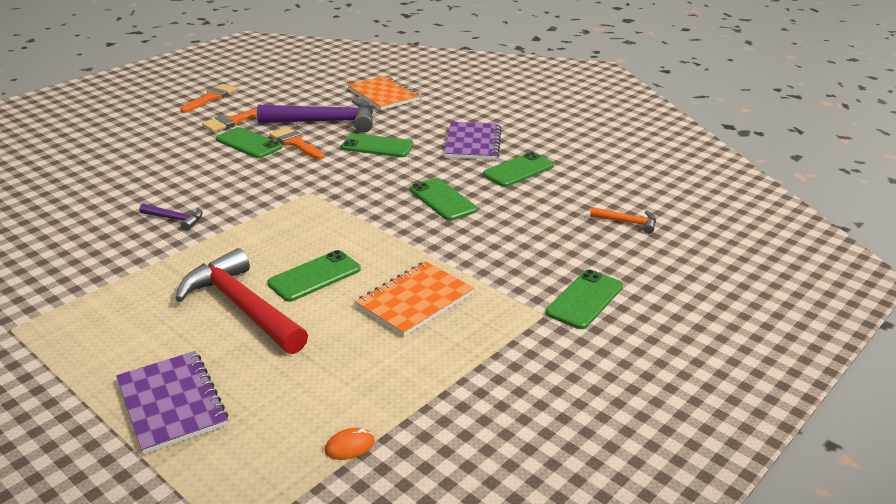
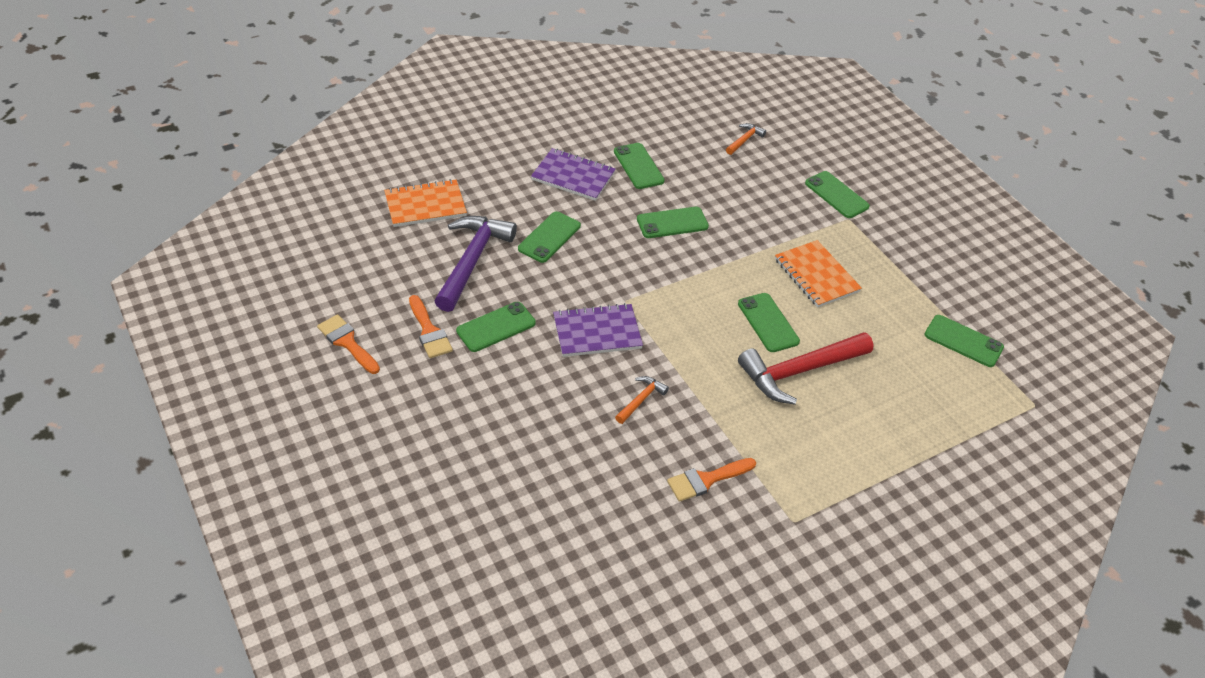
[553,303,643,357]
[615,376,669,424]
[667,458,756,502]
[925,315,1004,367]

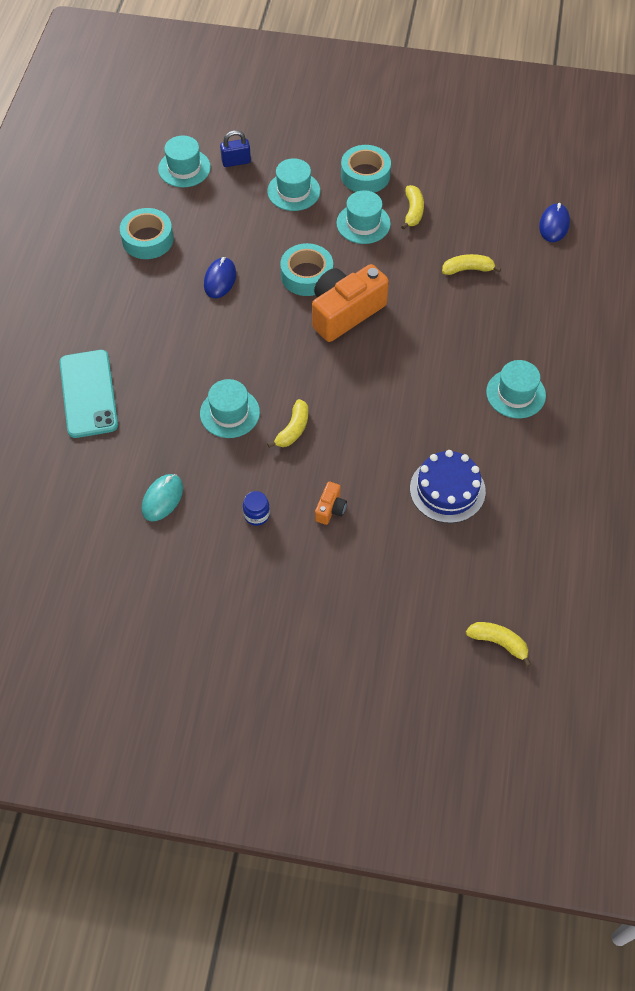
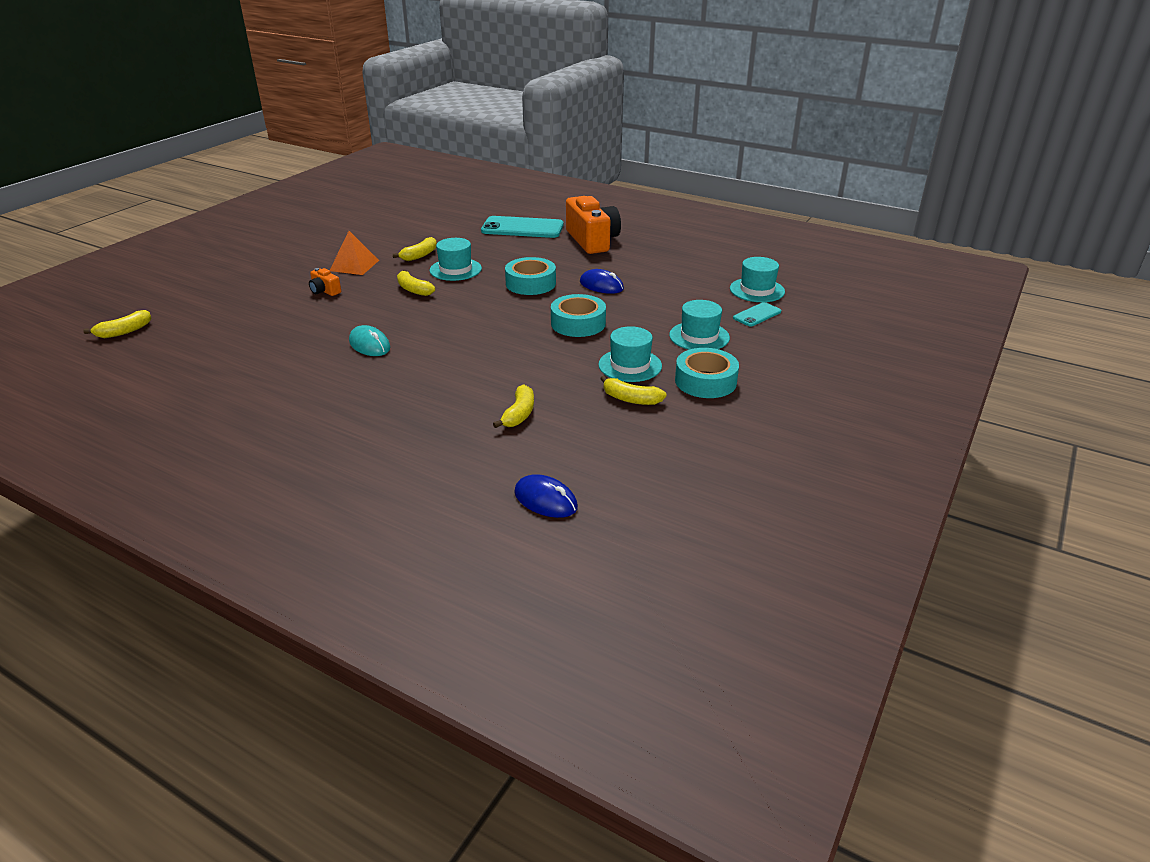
[330,231,379,275]
[349,325,390,356]
[392,237,437,261]
[505,257,556,295]
[566,196,621,254]
[733,302,781,327]
[410,450,486,523] (first image)
[486,360,546,418] (first image)

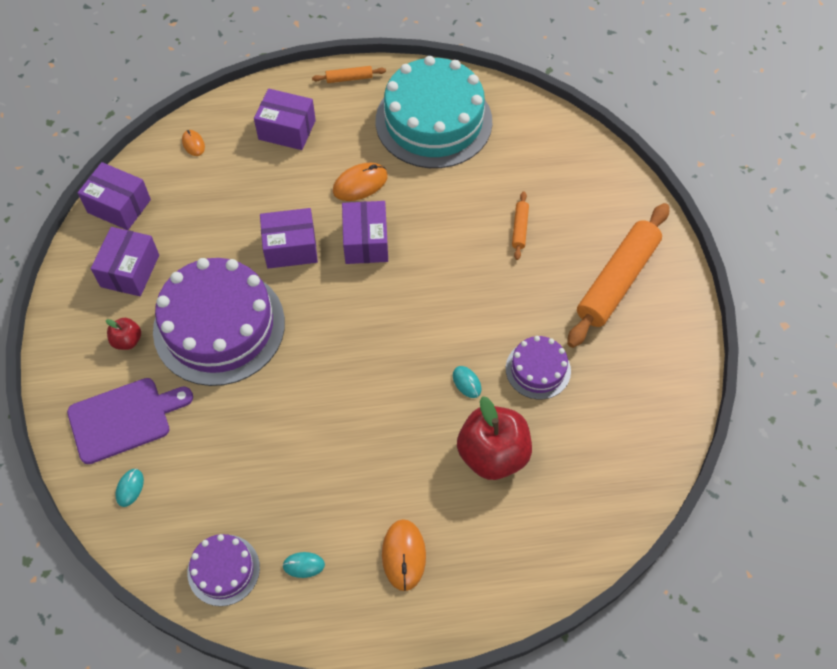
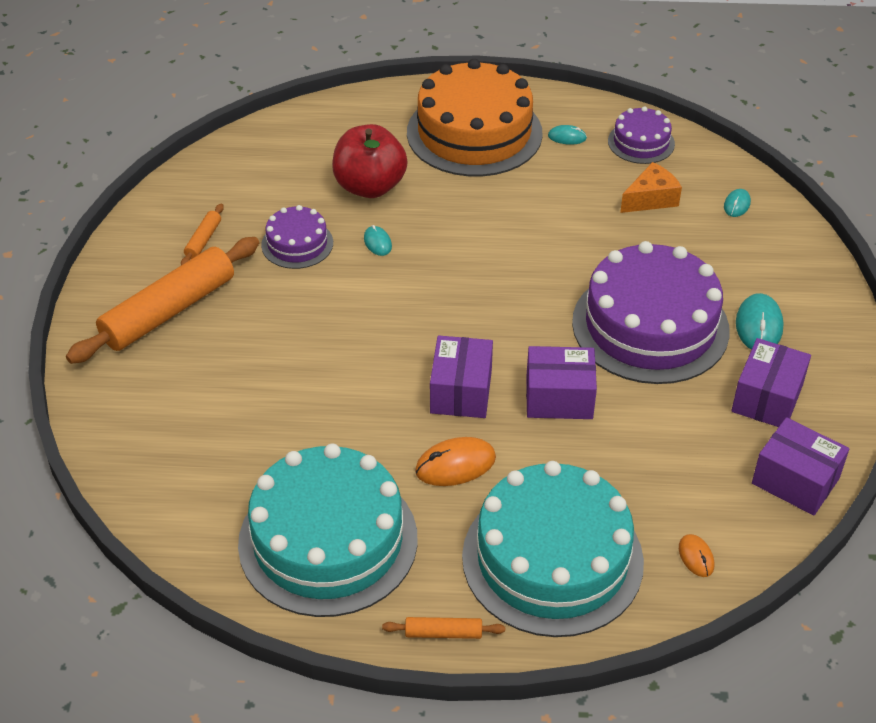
[181,204,224,265]
[407,59,543,176]
[462,461,644,637]
[620,162,682,213]
[736,293,784,350]
[67,378,193,464] (first image)

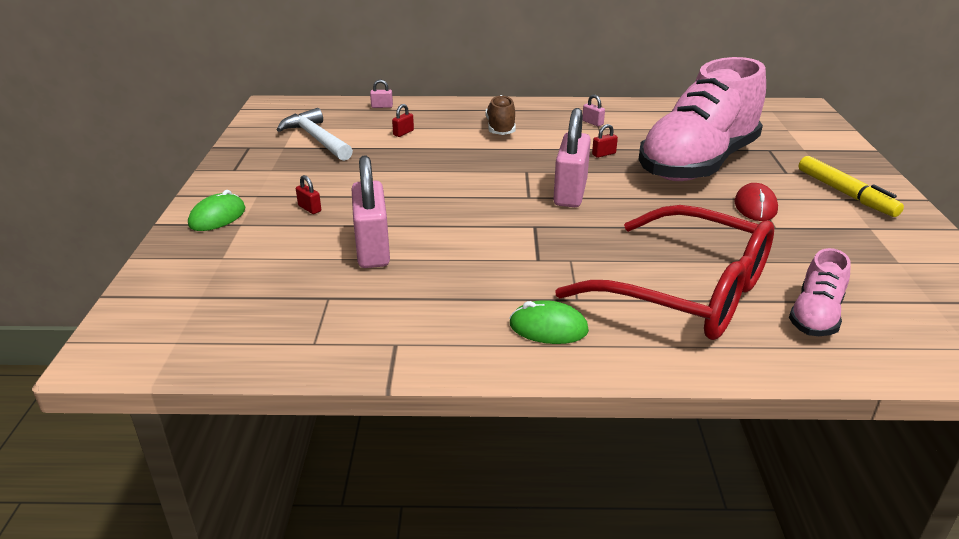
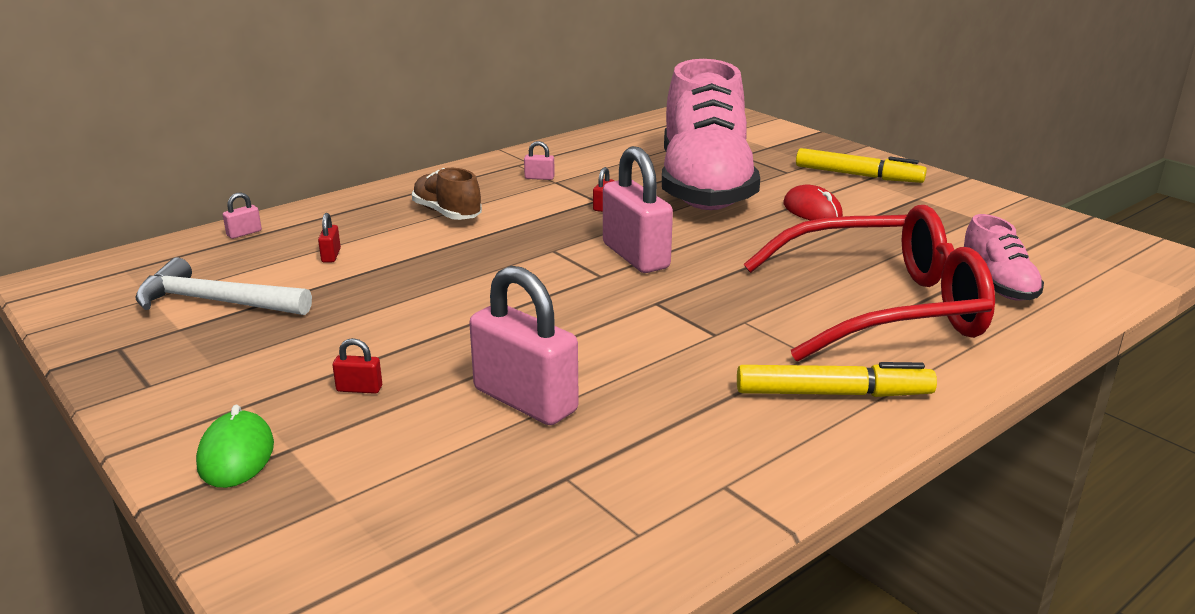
[737,362,937,397]

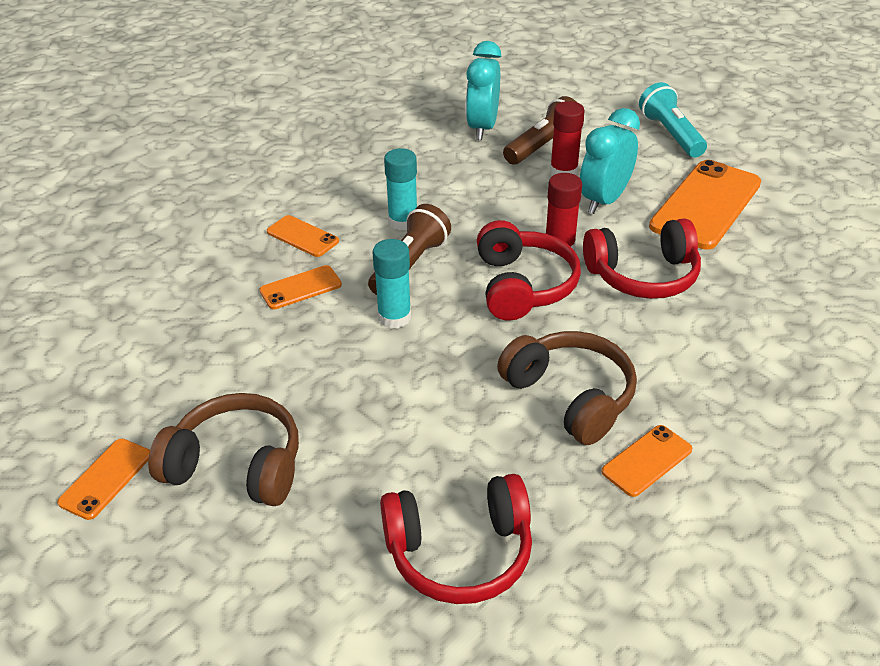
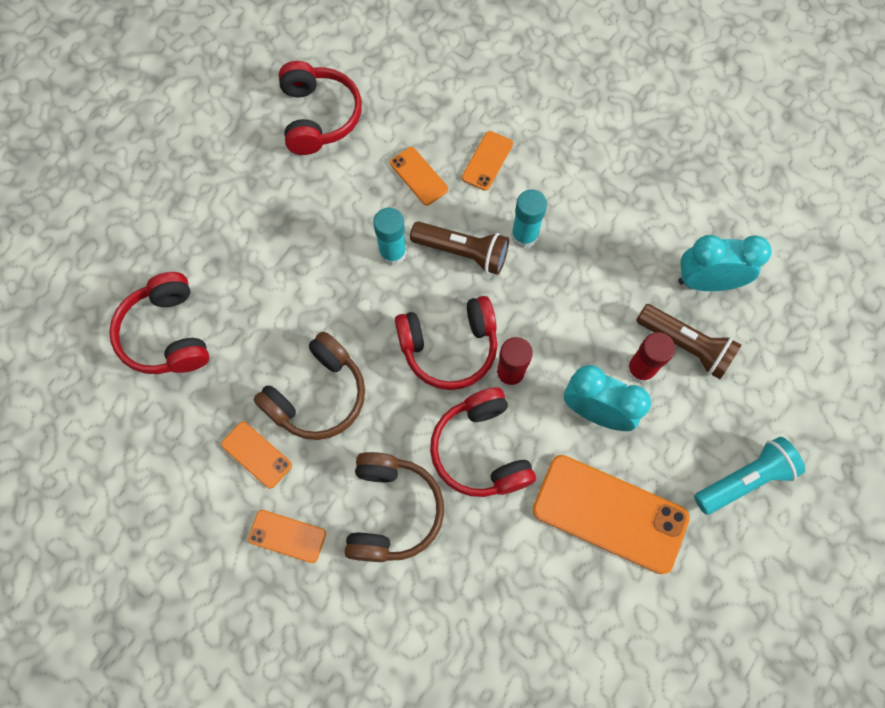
[248,510,326,563]
[279,61,362,155]
[345,452,444,562]

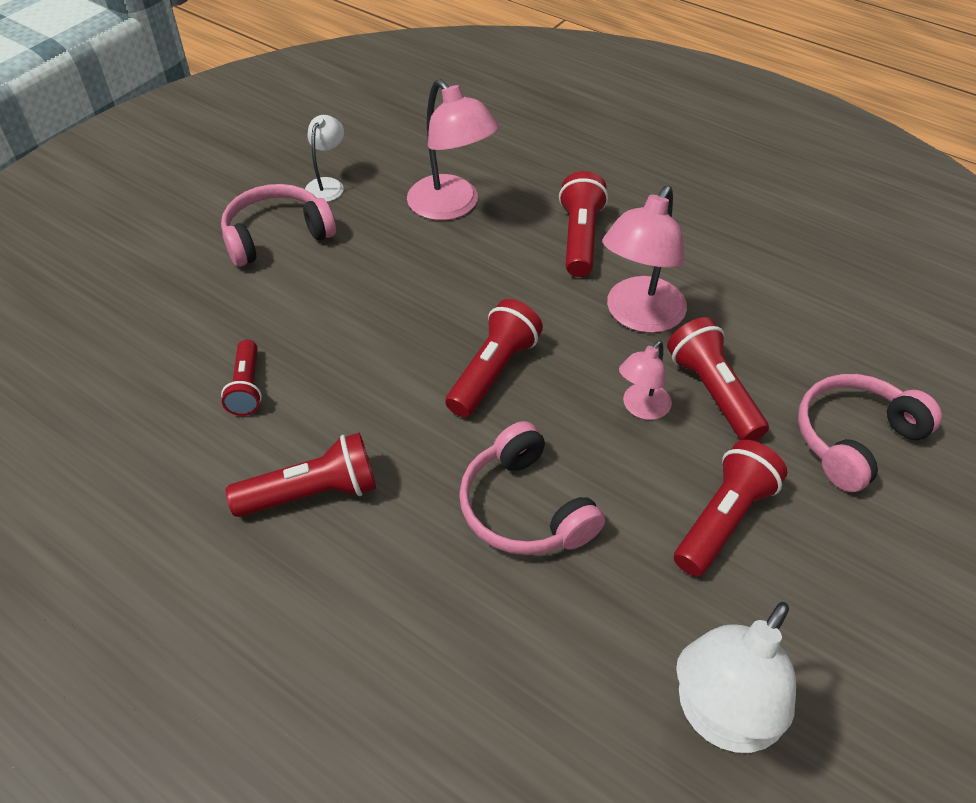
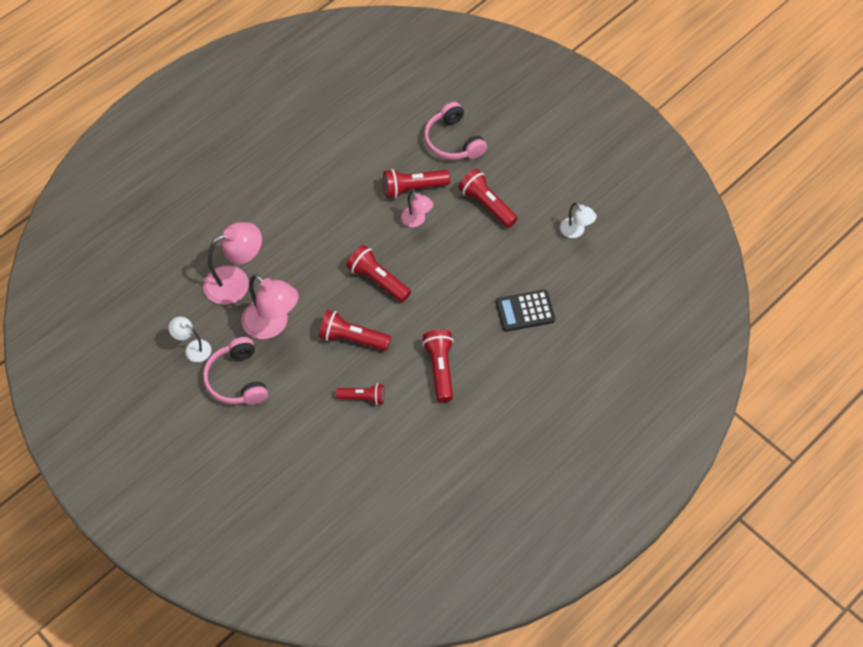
[241,274,299,339]
[319,310,391,351]
[496,290,555,332]
[560,202,597,238]
[459,421,605,555] (first image)

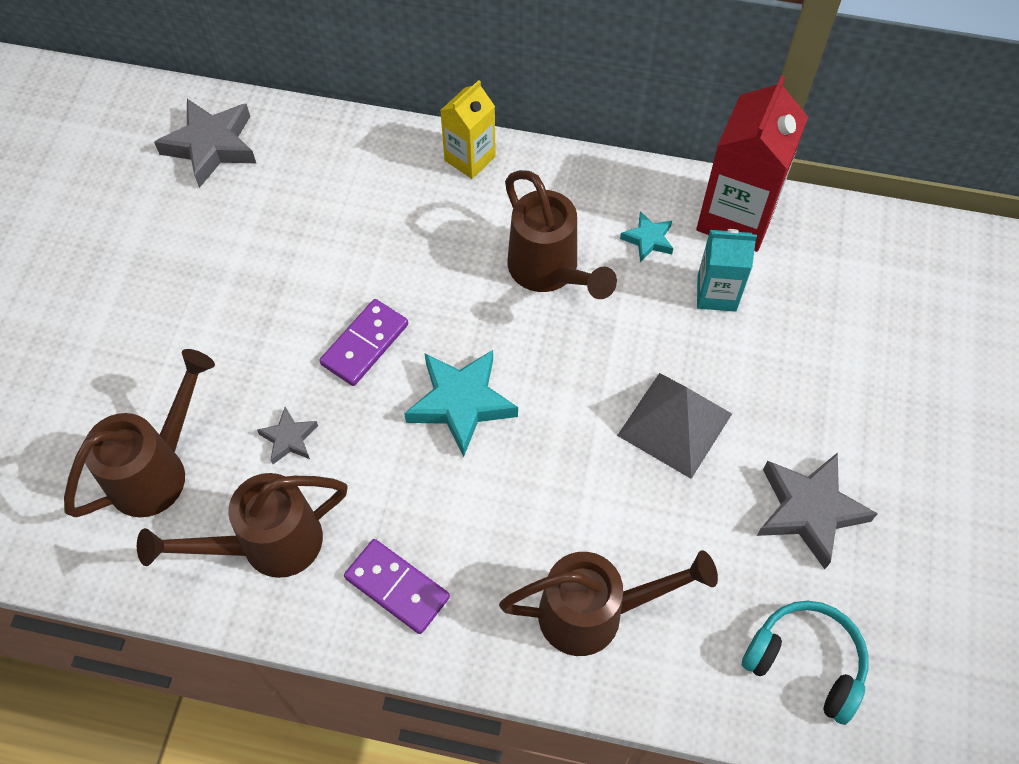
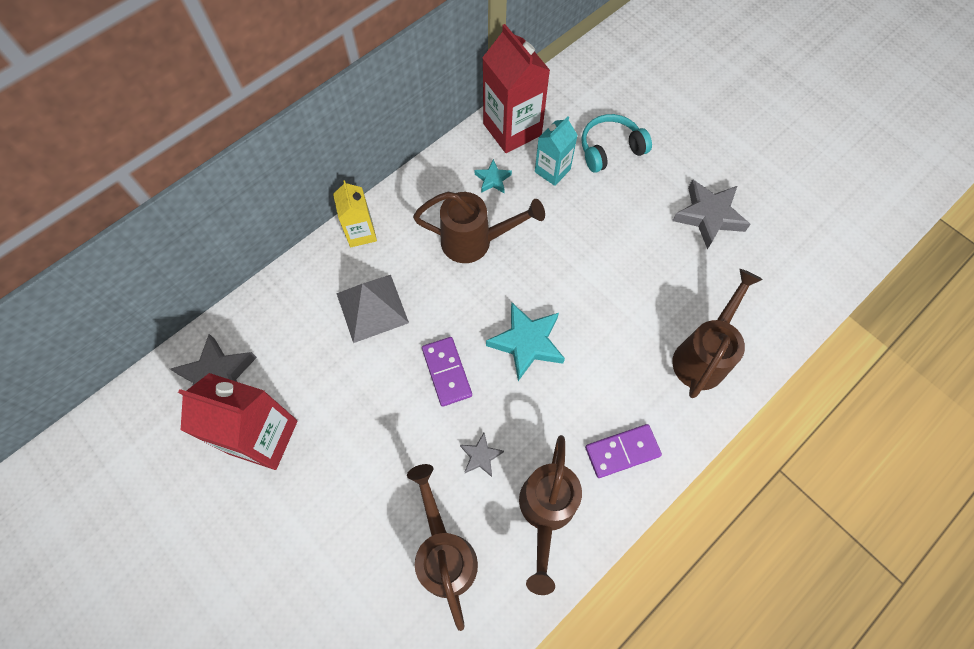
[178,373,298,470]
[336,275,409,343]
[581,114,652,173]

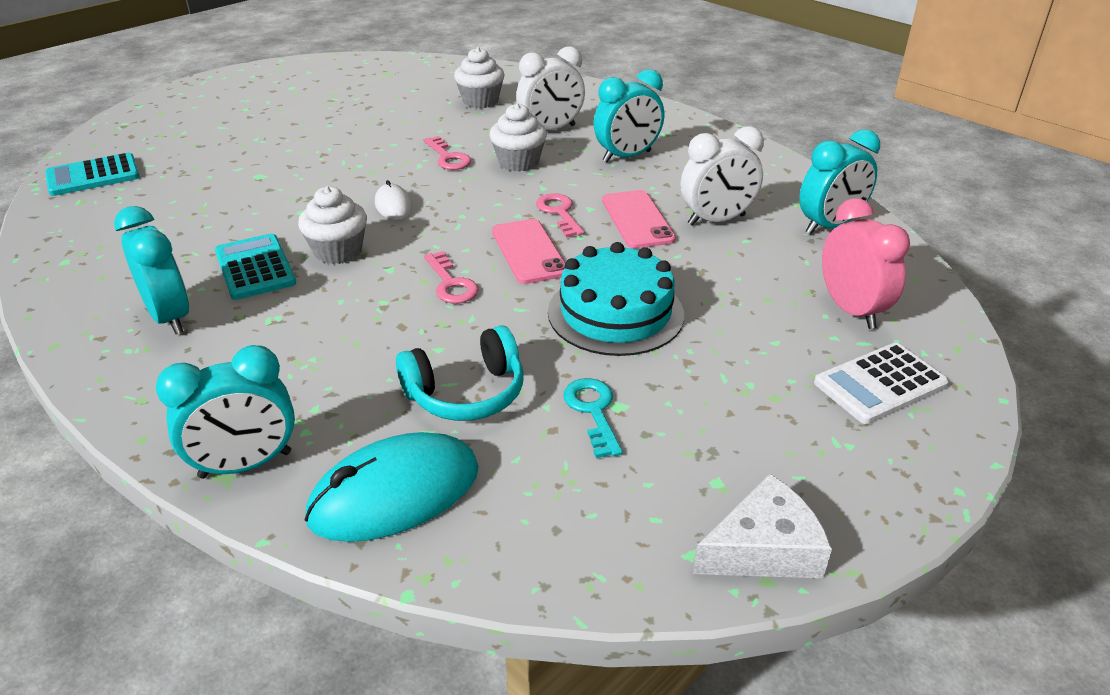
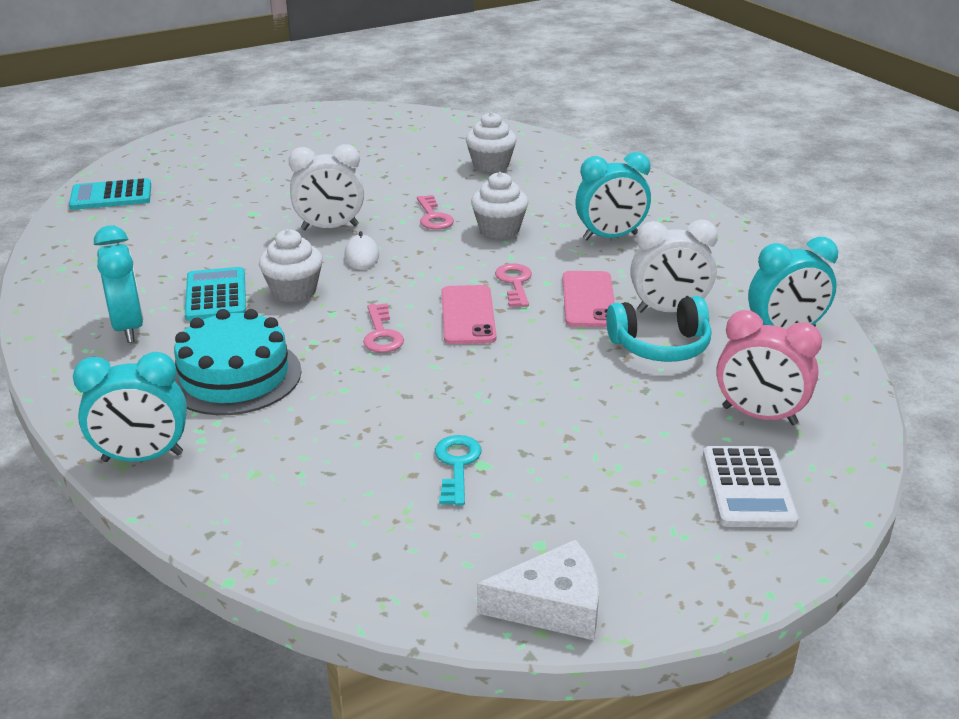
[174,309,302,415]
[289,144,364,230]
[606,296,711,362]
[703,446,799,527]
[716,310,822,425]
[304,432,479,542] (first image)

